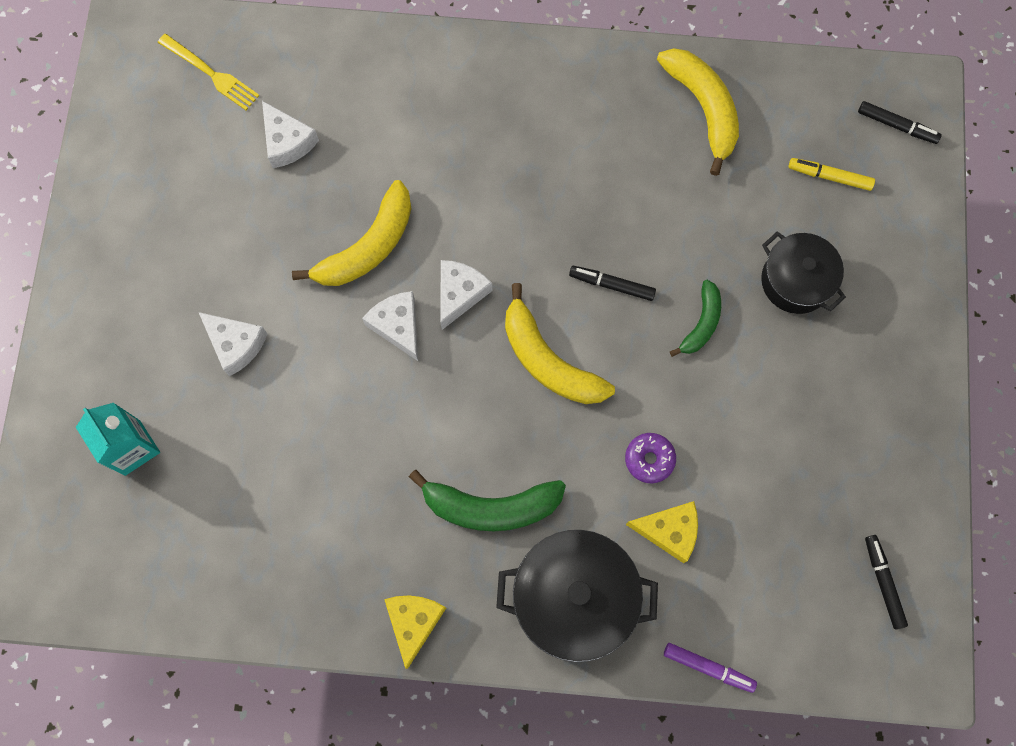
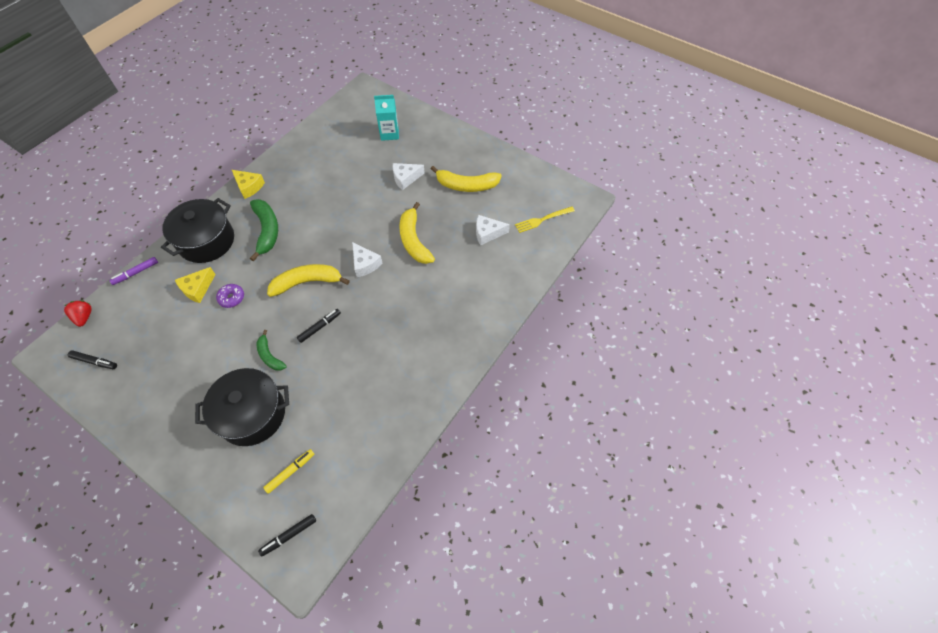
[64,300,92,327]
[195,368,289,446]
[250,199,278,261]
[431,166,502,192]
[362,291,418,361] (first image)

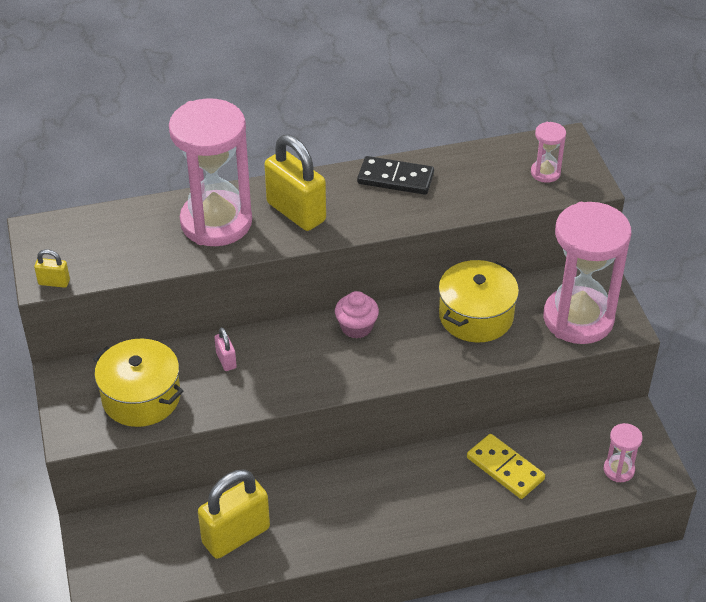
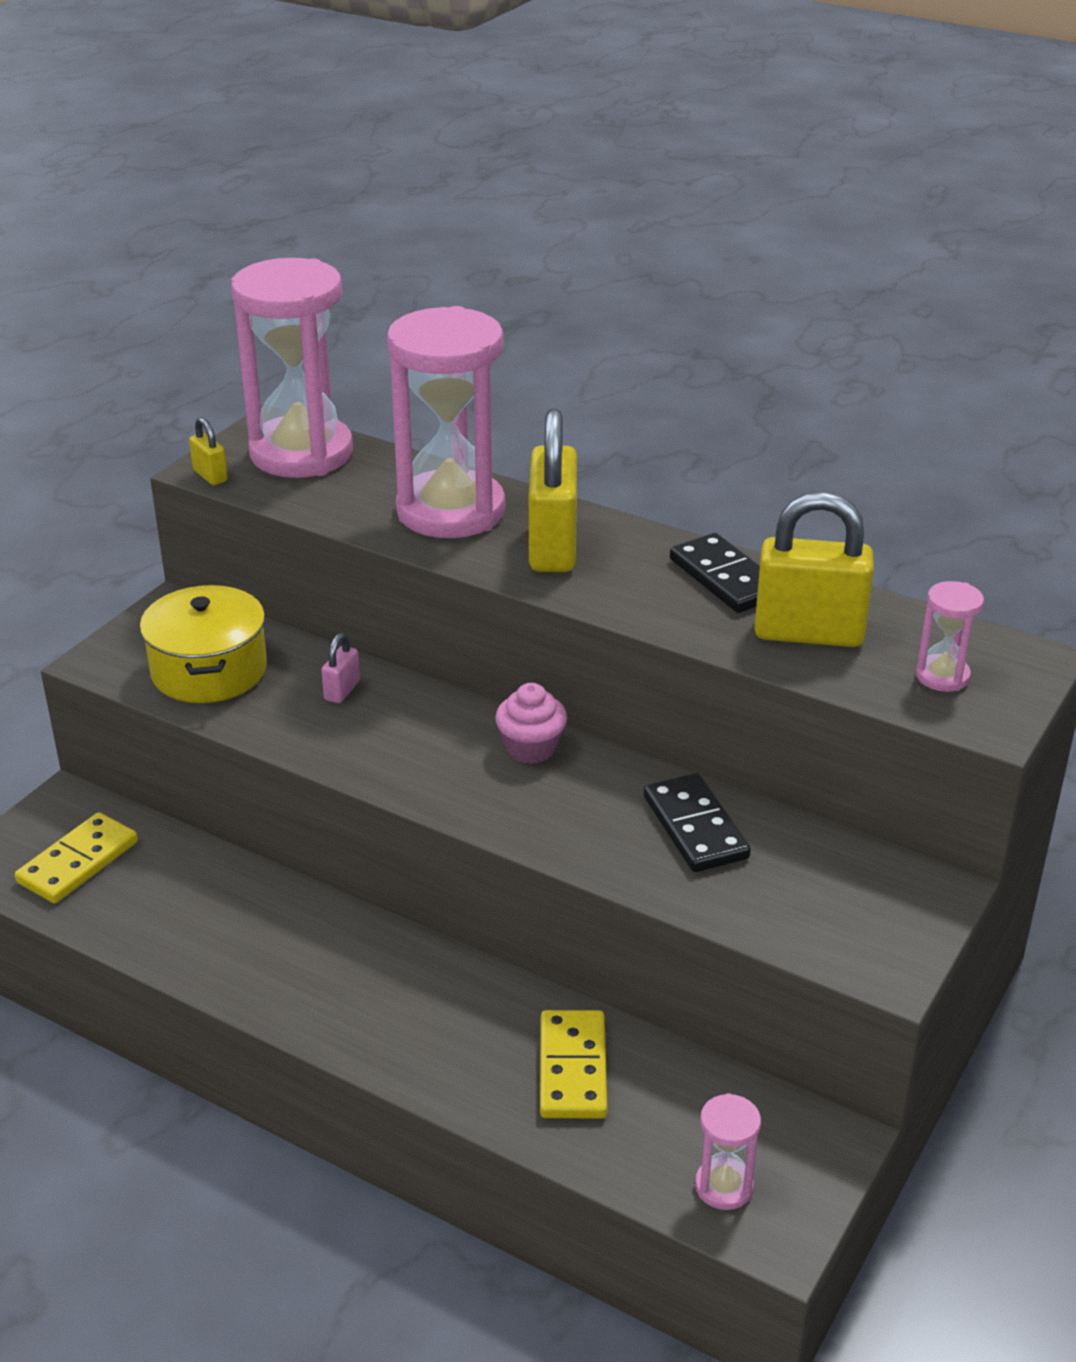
[15,812,138,903]
[231,258,353,478]
[644,773,751,872]
[754,492,874,647]

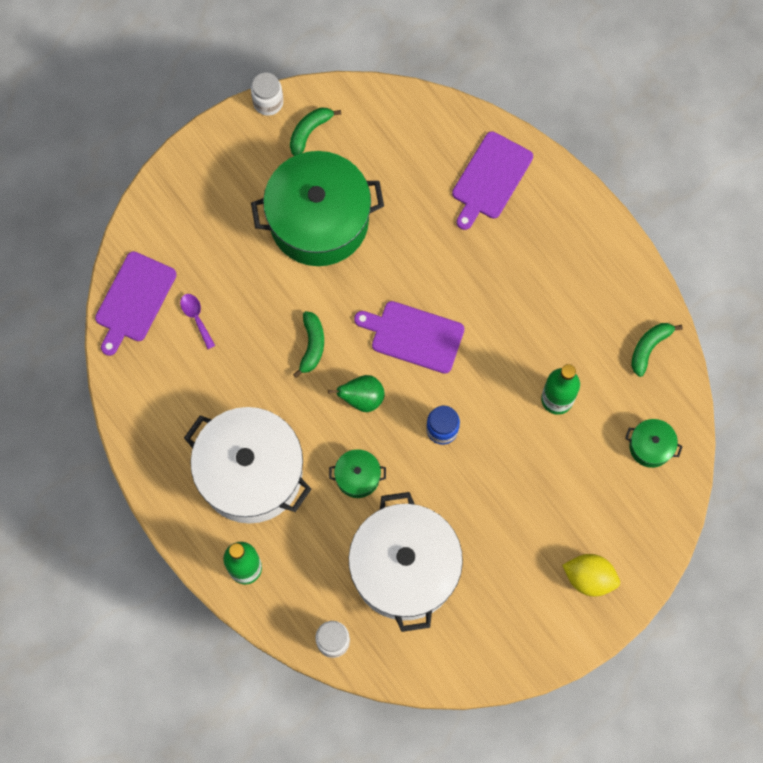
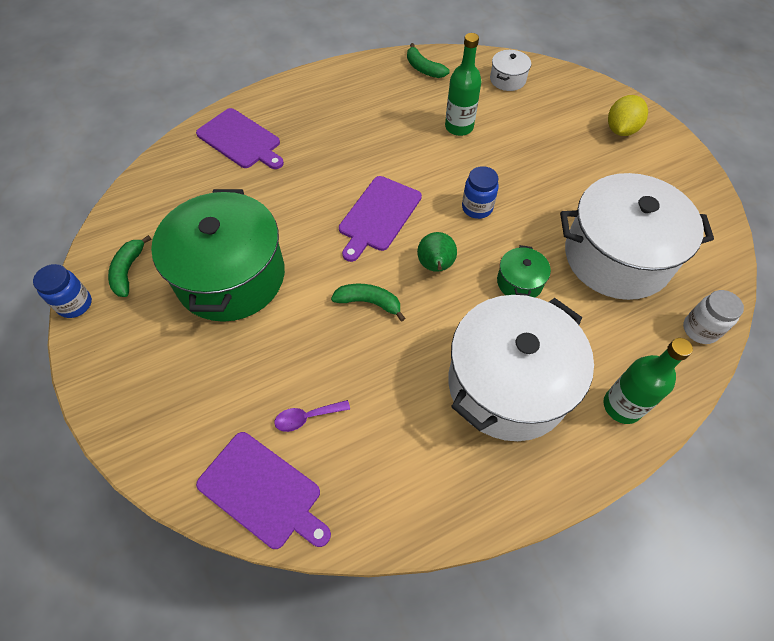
[33,264,92,318]
[108,235,152,297]
[490,50,531,91]

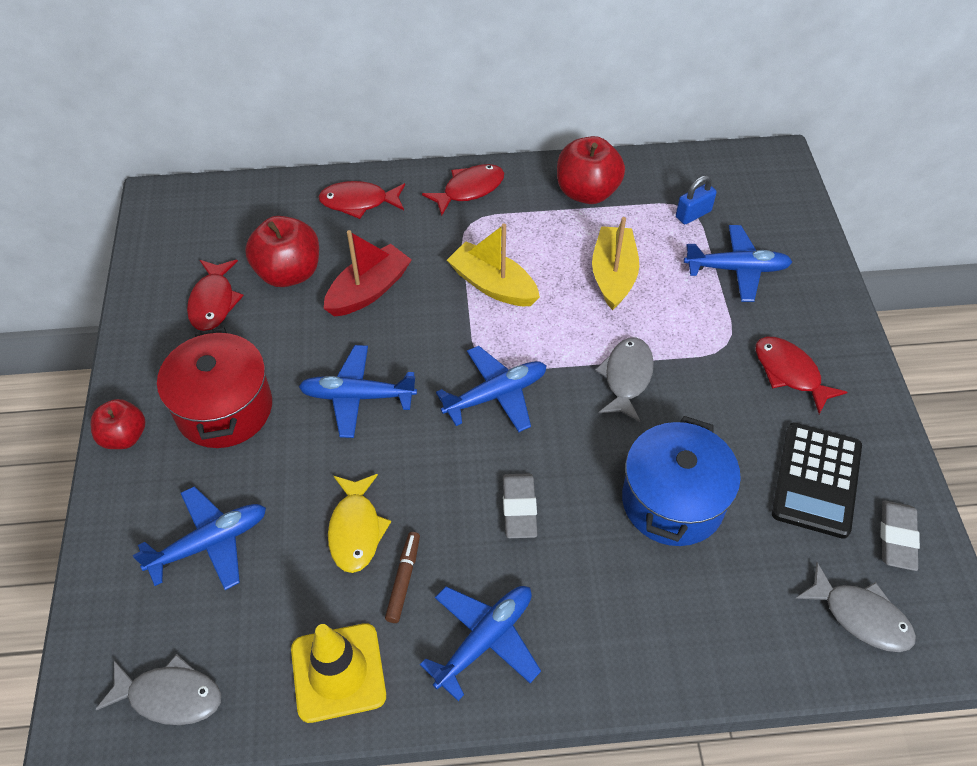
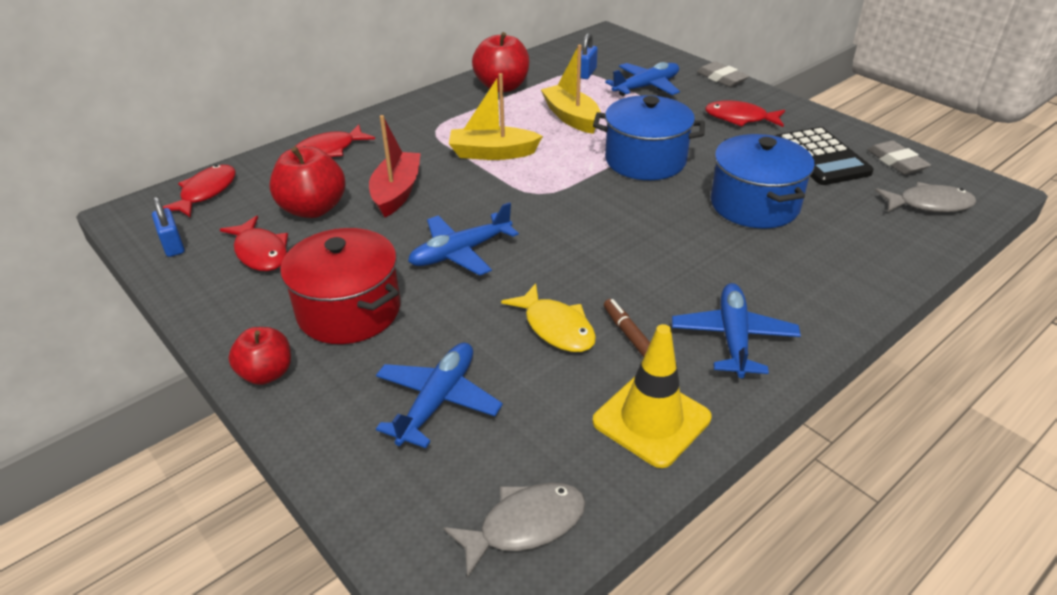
[152,196,185,257]
[163,165,236,218]
[593,95,705,180]
[697,61,749,87]
[436,346,547,432] (first image)

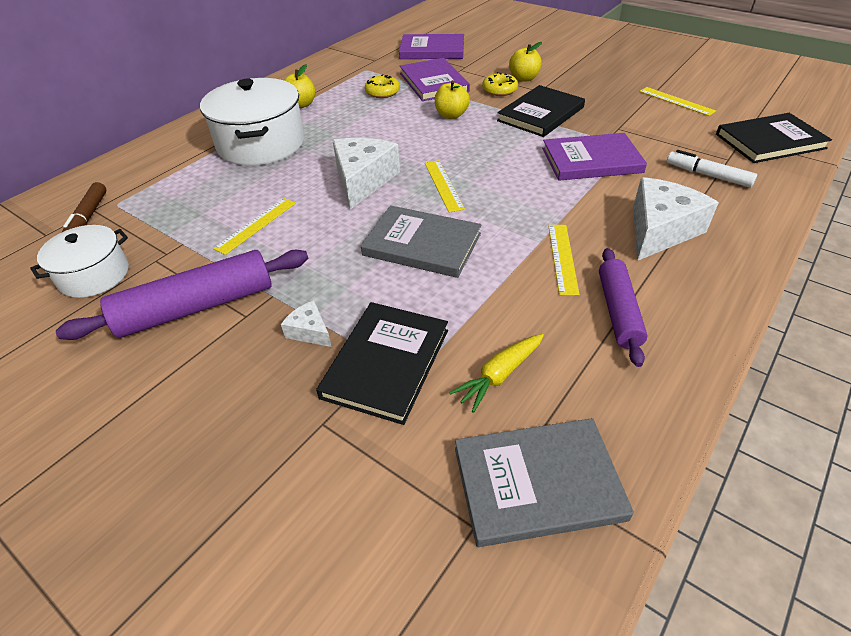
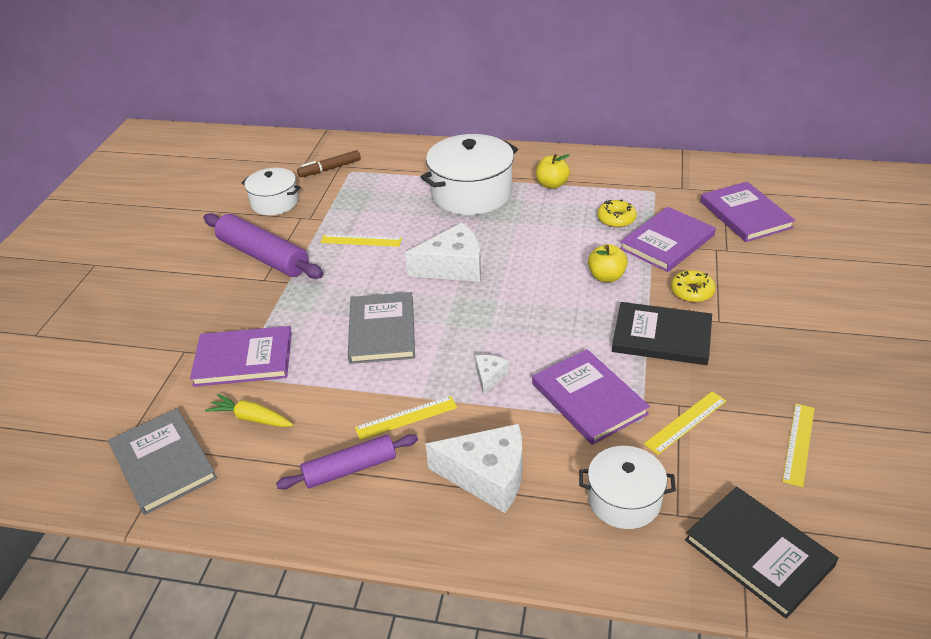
[190,326,292,387]
[475,355,509,395]
[579,446,676,529]
[644,391,726,455]
[509,42,542,82] (first image)

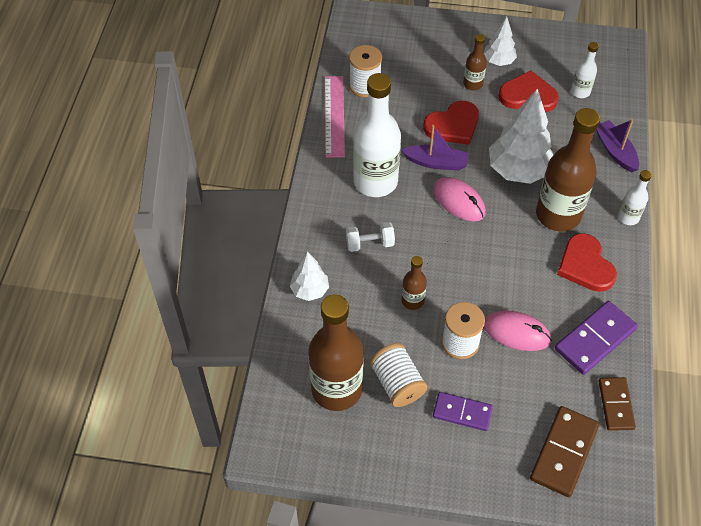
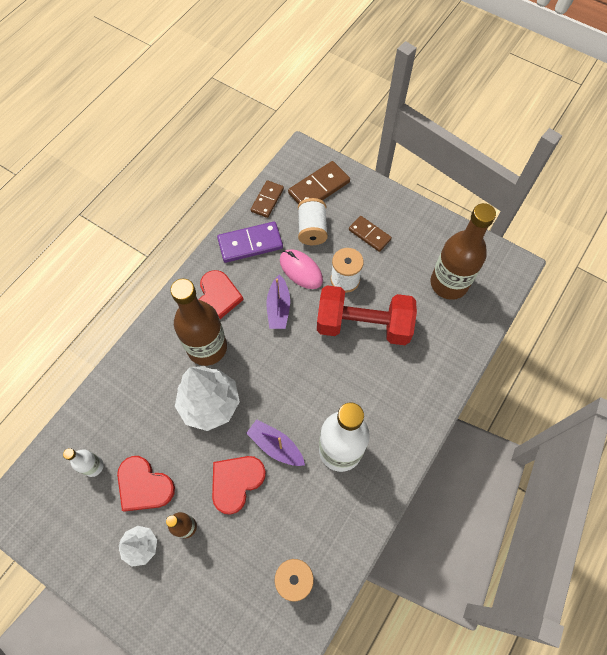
[212,456,266,515]
[267,274,290,329]
[298,198,328,245]
[317,285,417,345]
[349,216,392,252]
[290,251,329,301] (first image)
[325,76,345,158] (first image)
[346,222,395,252] (first image)
[433,177,486,221] (first image)
[618,170,652,225] (first image)

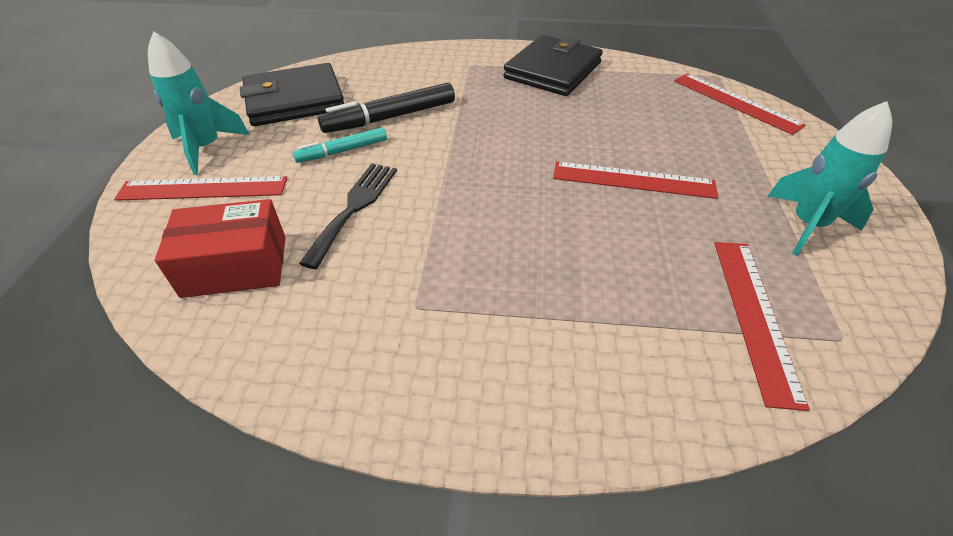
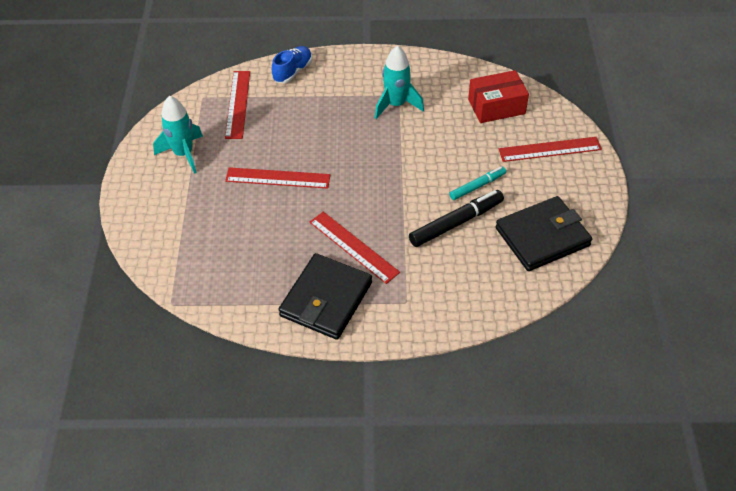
[272,46,312,83]
[310,212,400,284]
[375,46,424,119]
[299,163,397,269] (first image)

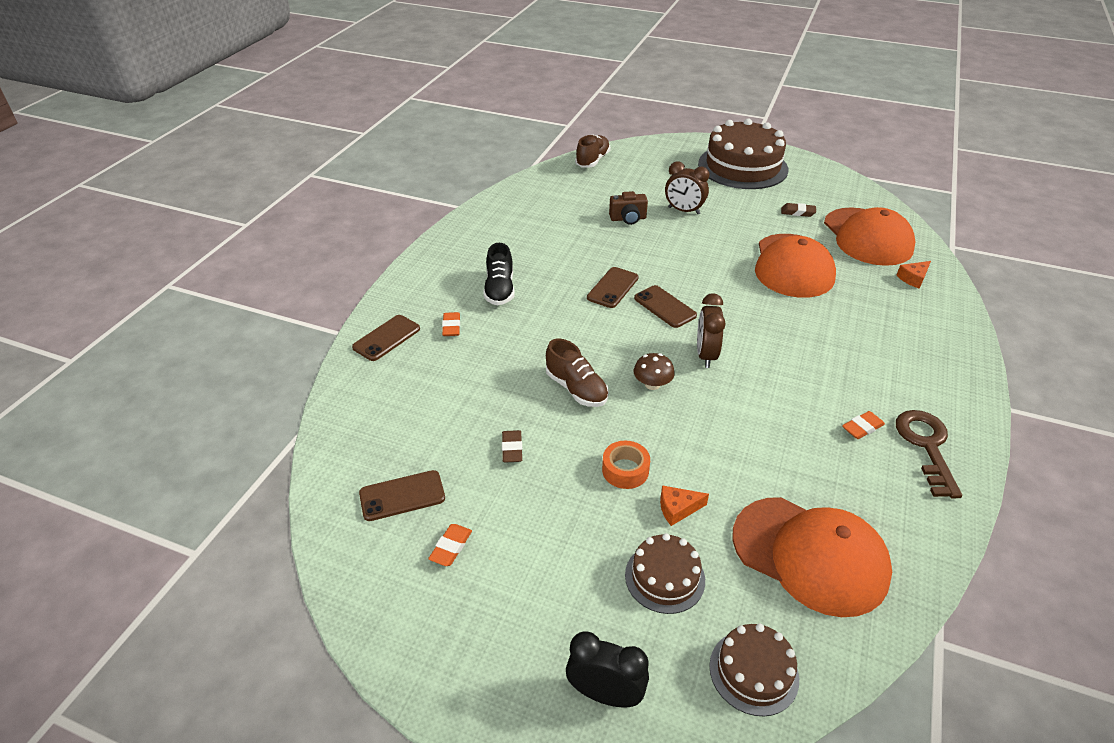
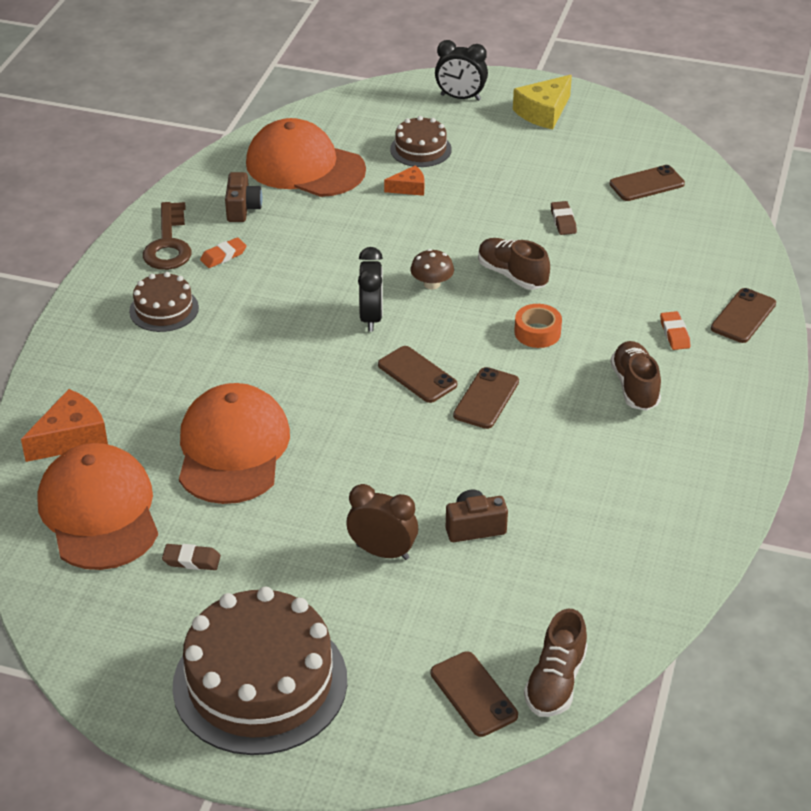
[21,389,108,462]
[129,272,199,332]
[225,172,262,222]
[358,247,383,332]
[431,651,518,737]
[513,75,572,129]
[514,304,562,348]
[610,341,661,411]
[428,524,472,566] (first image)

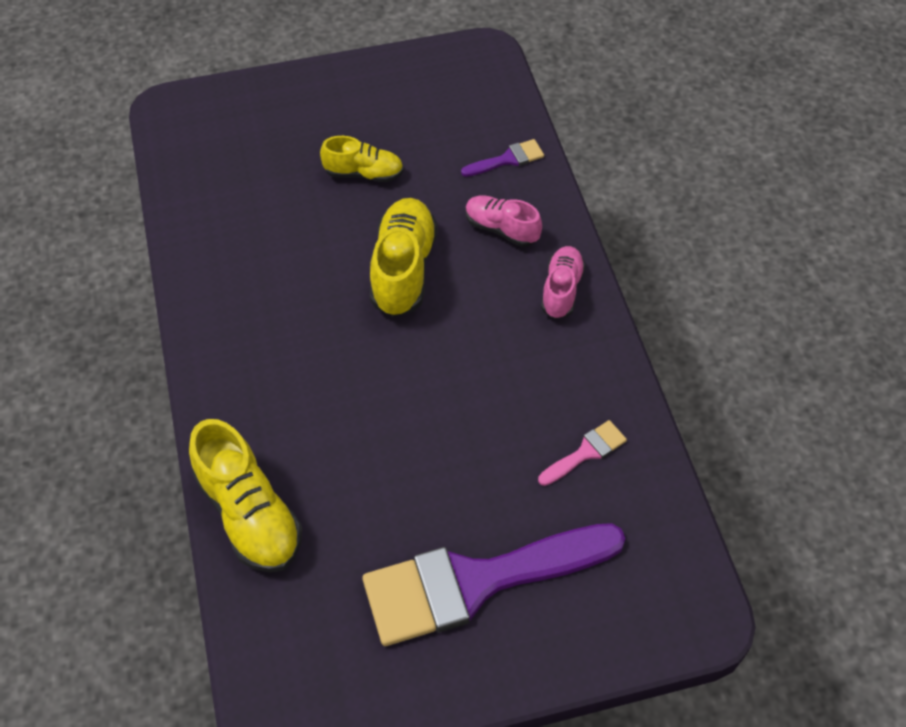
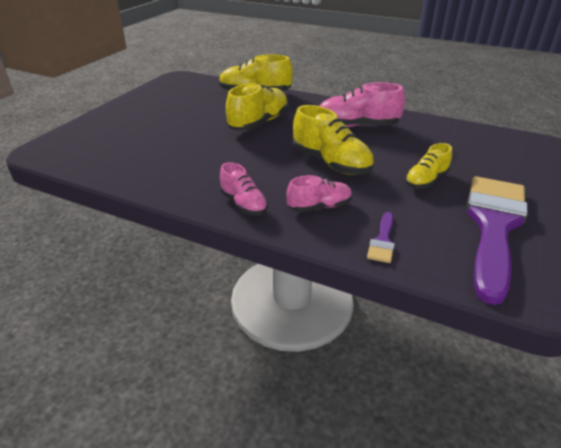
[226,83,289,131]
[319,82,405,127]
[466,176,528,305]
[538,420,627,486] (first image)

